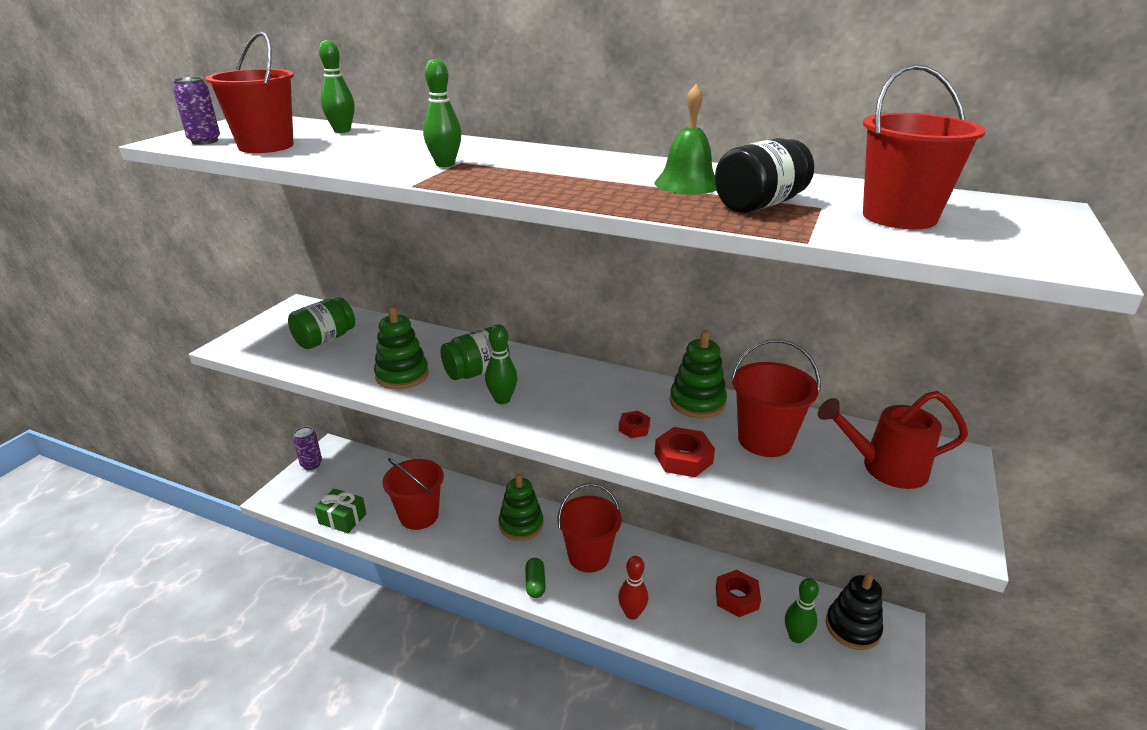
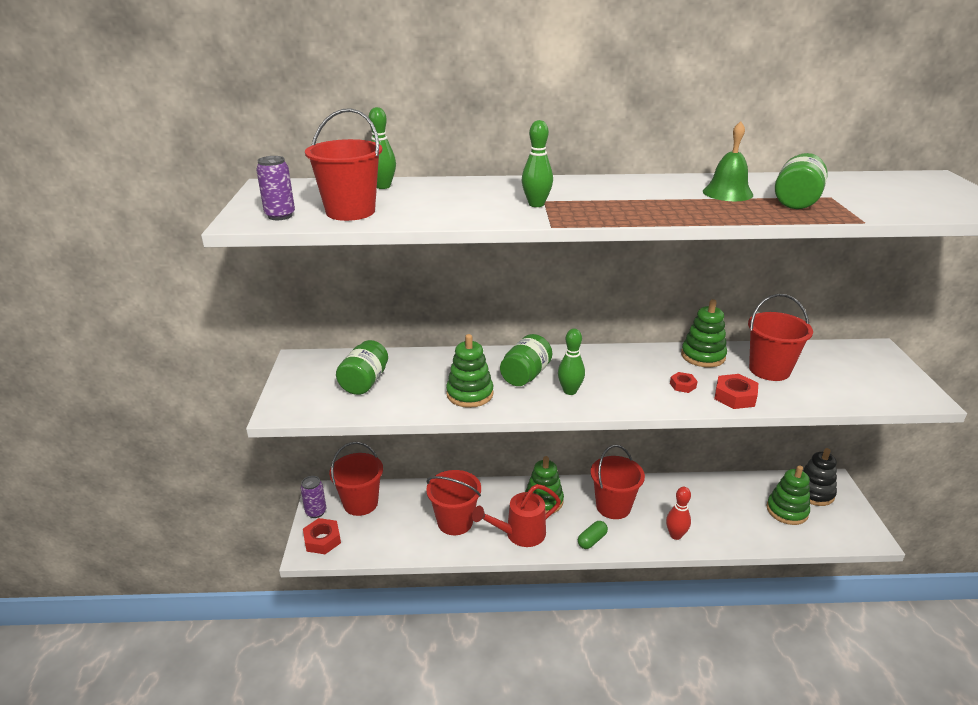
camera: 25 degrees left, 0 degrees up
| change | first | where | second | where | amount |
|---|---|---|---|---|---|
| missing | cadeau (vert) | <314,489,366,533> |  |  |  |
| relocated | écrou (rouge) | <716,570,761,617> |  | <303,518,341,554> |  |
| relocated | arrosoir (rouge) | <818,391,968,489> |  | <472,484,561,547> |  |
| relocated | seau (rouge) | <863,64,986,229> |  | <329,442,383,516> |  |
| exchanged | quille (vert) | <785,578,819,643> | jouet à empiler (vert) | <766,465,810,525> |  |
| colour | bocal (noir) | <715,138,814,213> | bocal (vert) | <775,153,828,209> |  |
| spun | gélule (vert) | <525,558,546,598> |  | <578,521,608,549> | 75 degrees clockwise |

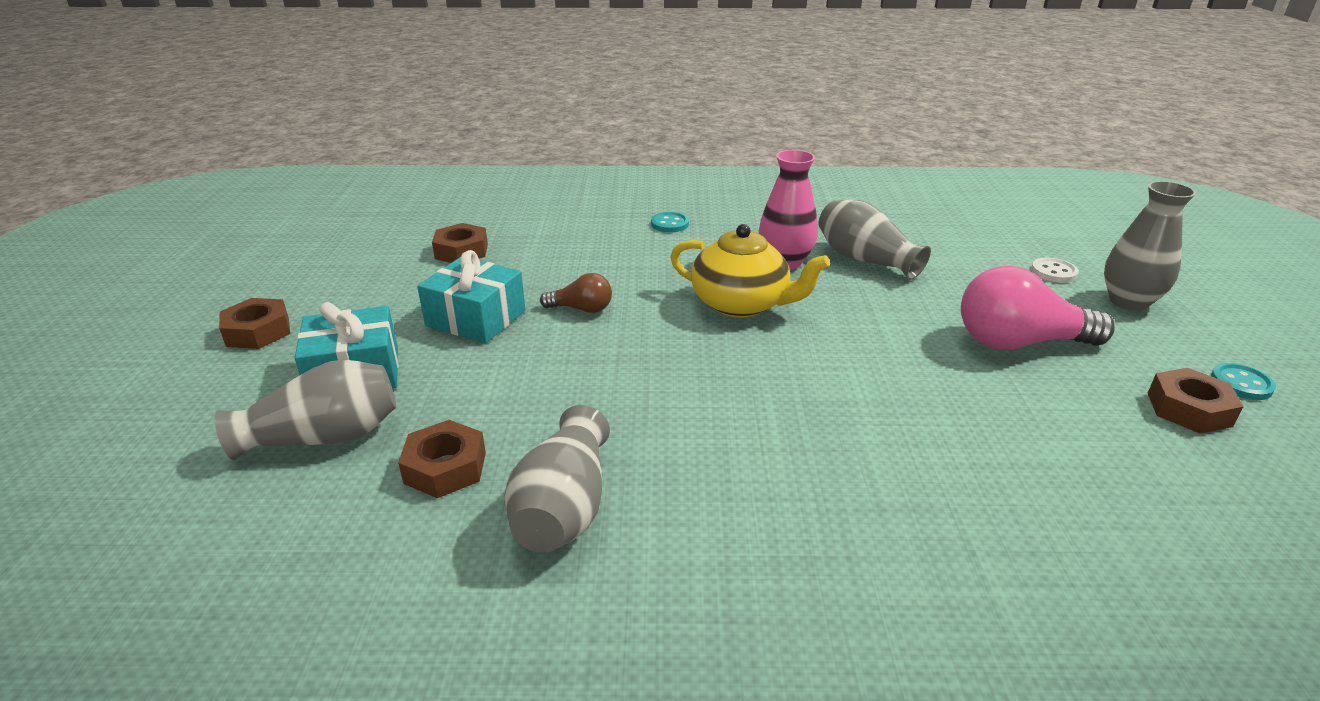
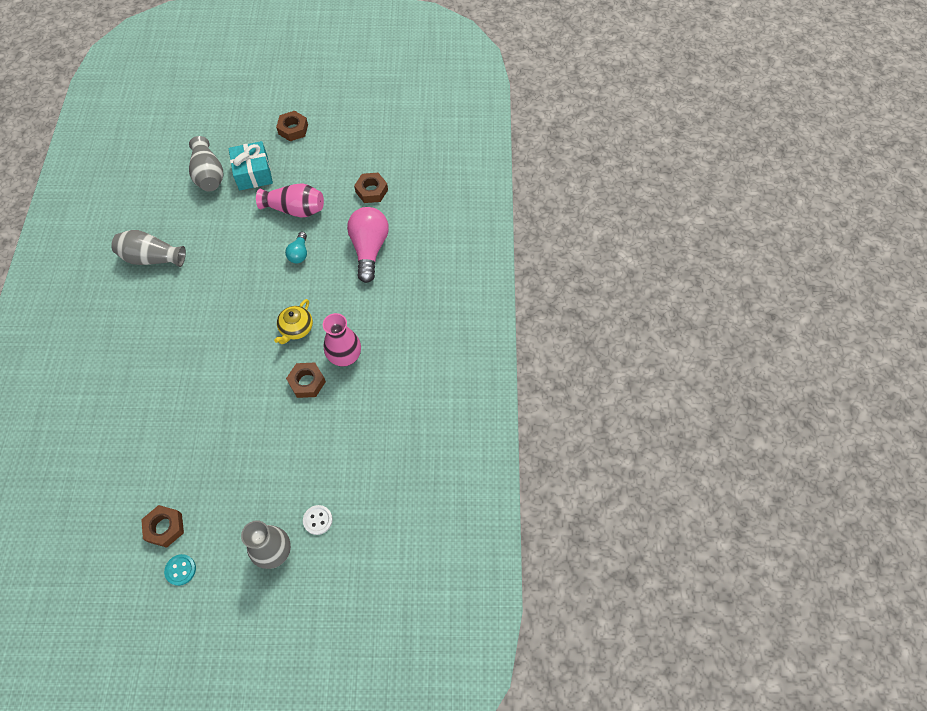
camera: 90 degrees right, 30 degrees up
| change | first | where | second | where | amount |
|---|---|---|---|---|---|
| missing | bouton (turquoise) | <651,212,689,233> |  |  |  |
| missing | vase (gris) | <818,199,931,280> |  |  |  |
| relocated | écrou (marron) | <398,420,486,498> |  | <286,363,326,398> |  |
| relocated | ampoule (rose) | <961,266,1115,350> |  | <347,207,389,283> |  |
| exchanged | cadeau (turquoise) | <417,250,526,343> | vase (rose) | <256,183,324,217> |  |
| colour | ampoule (marron) | <540,273,612,313> | ampoule (turquoise) | <285,232,307,263> |  |
| size | théière (jaune) | <670,224,830,318> |  | <274,299,313,344> | x0.64 |

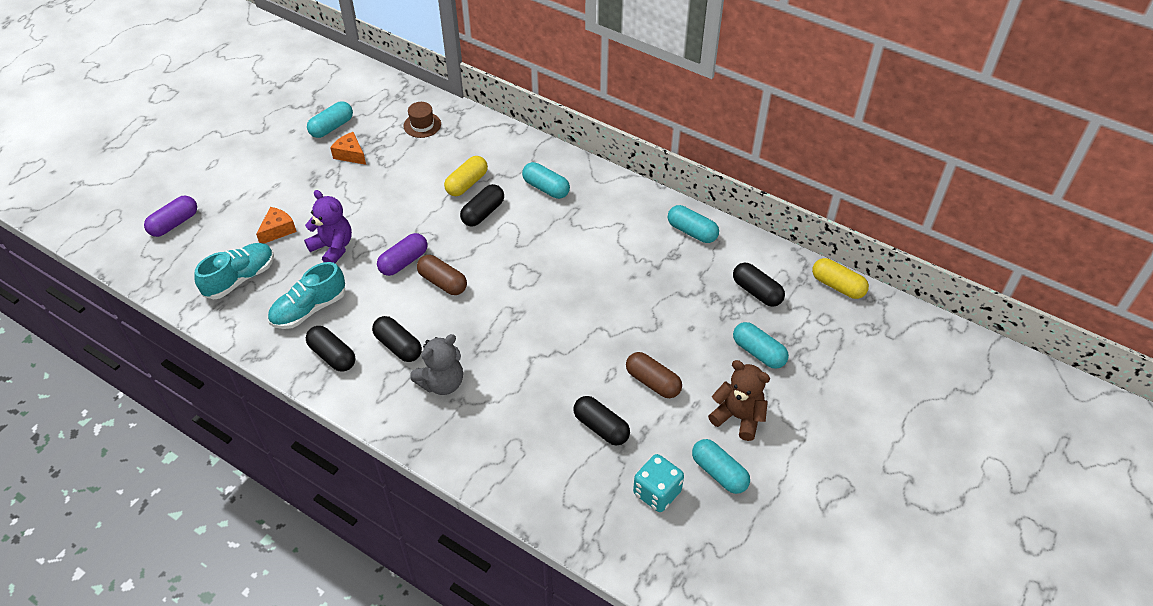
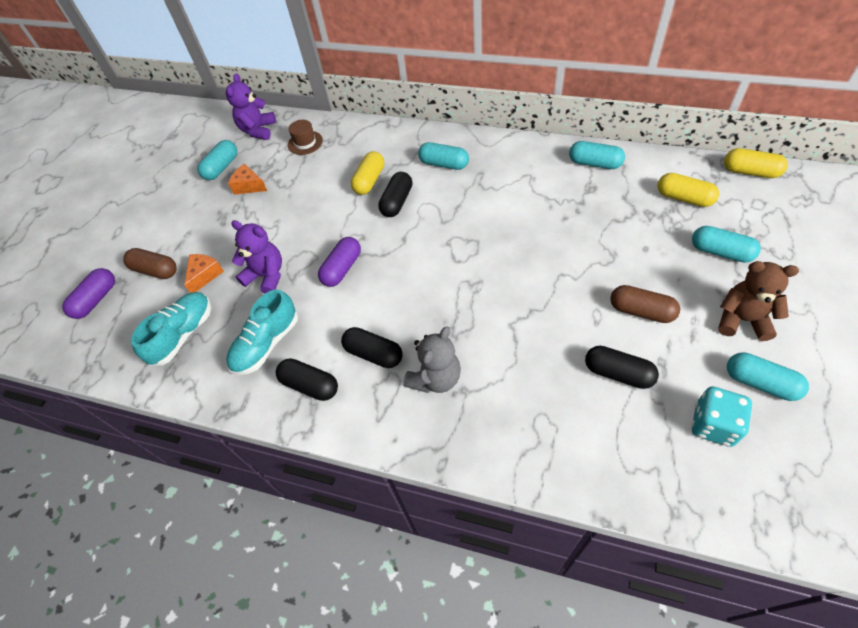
camera: 10 degrees left, 5 degrees up
| change | first | where | second | where | amount |
|---|---|---|---|---|---|
| appeared |  |  | ours en peluche (violet) | <226,73,276,140> |  |
| relocated | gélule (marron) | <417,255,467,295> |  | <123,248,177,279> |  |
| colour | gélule (noir) | <733,262,785,307> | gélule (jaune) | <657,173,719,207> |  |

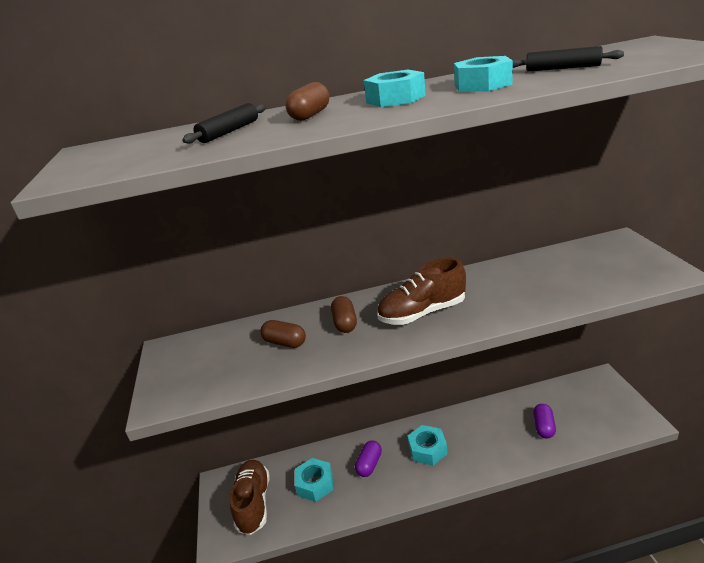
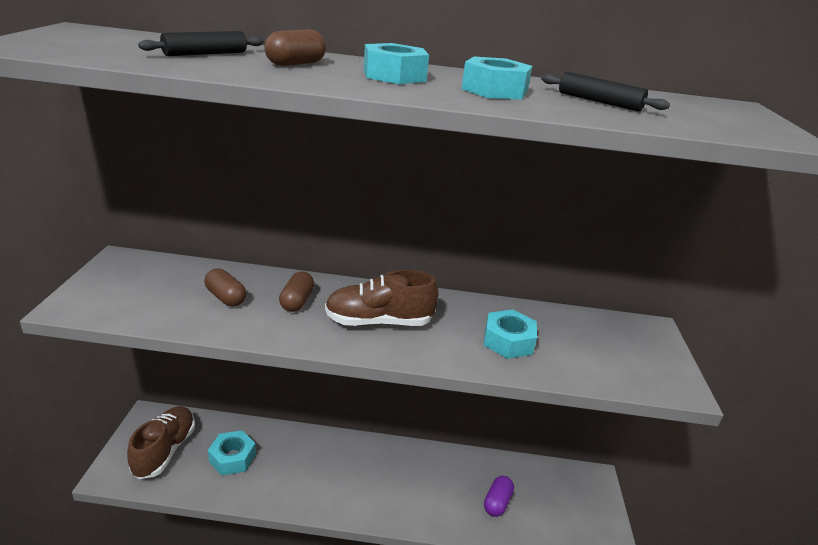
camera: 10 degrees right, 0 degrees up
| change | first | where | second | where | amount |
|---|---|---|---|---|---|
| missing | gélule (violet) | <355,440,382,477> |  |  |  |
| relocated | écrou (turquoise) | <408,425,447,466> |  | <483,309,537,359> |  |

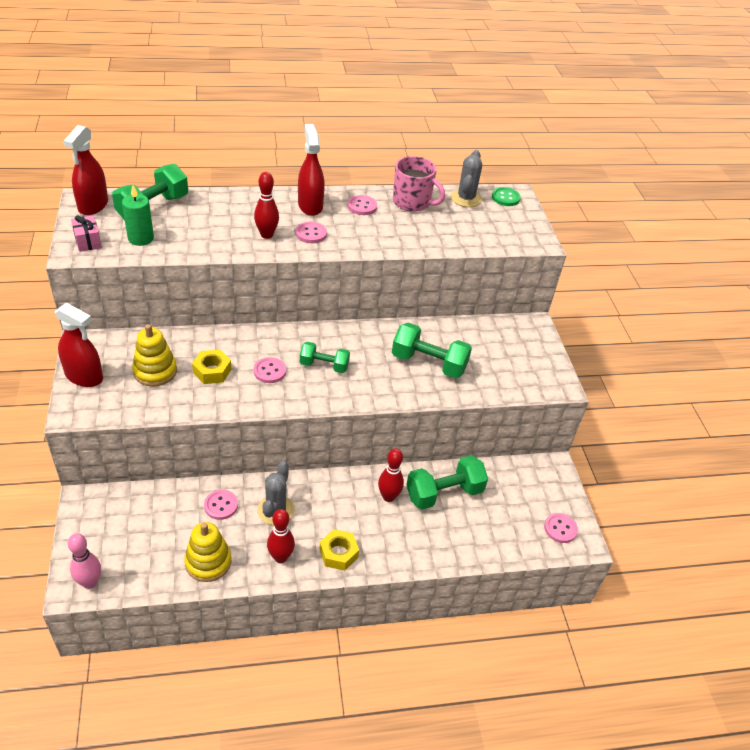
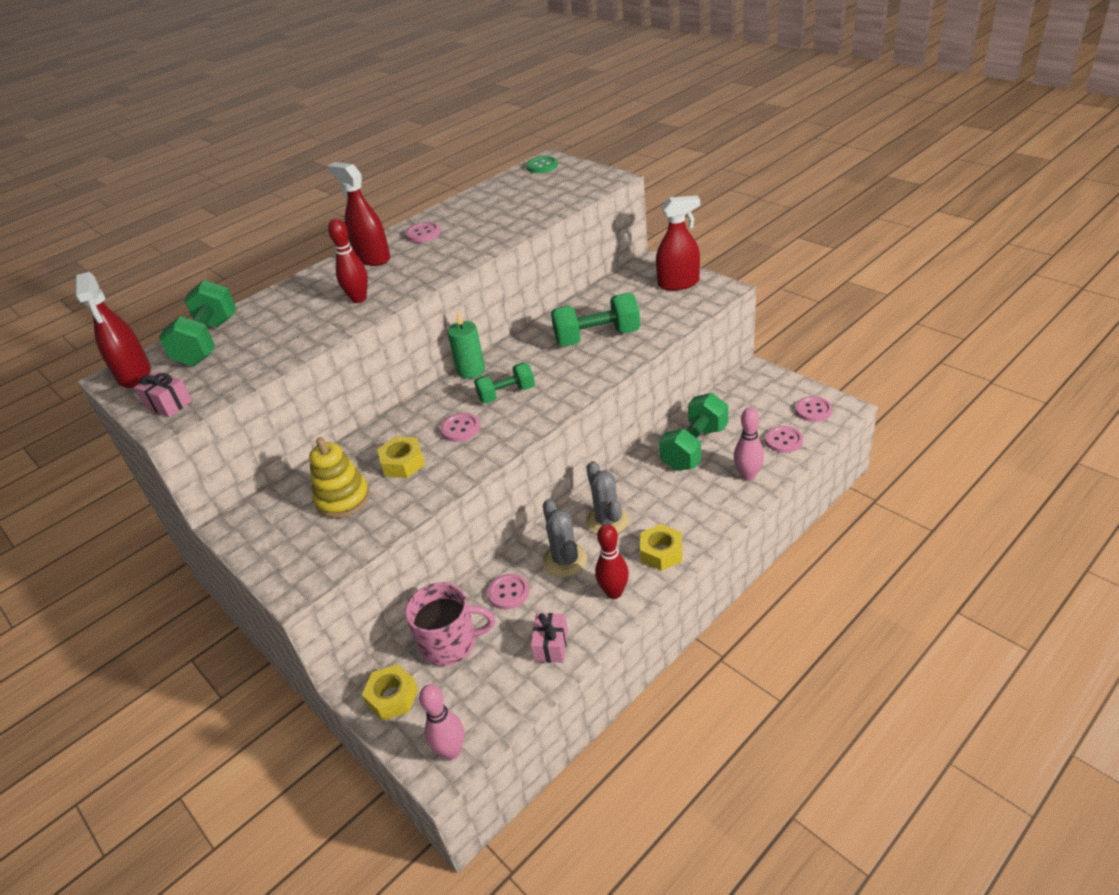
camera: 25 degrees left, 5 degrees down
| change | first | where | second | where | amount |
|---|---|---|---|---|---|
| missing | quille (rouge) | <378,448,404,502> |  |  |  |
| appeared |  |  | écrou (jaune) | <362,664,418,721> |  |
| appeared |  |  | quille (rose) | <734,407,764,481> |  |
| relocated | vaporisateur (rouge) | <55,303,103,387> |  | <656,196,700,291> |  |
| relocated | bougie (vert) | <122,185,154,246> |  | <448,311,485,379> |  |
| relocated | bouton (rose) | <296,222,327,243> |  | <765,426,803,453> |  |
| relocated | tasse (rose) | <393,156,445,212> |  | <405,582,495,666> |  |
| relocated | cactus (gris) | <451,150,482,207> |  | <586,461,629,534> |  |
| exchanged | jouet à empiler (jaune) | <184,522,231,582> | cadeau (rose) | <531,613,568,663> |  |

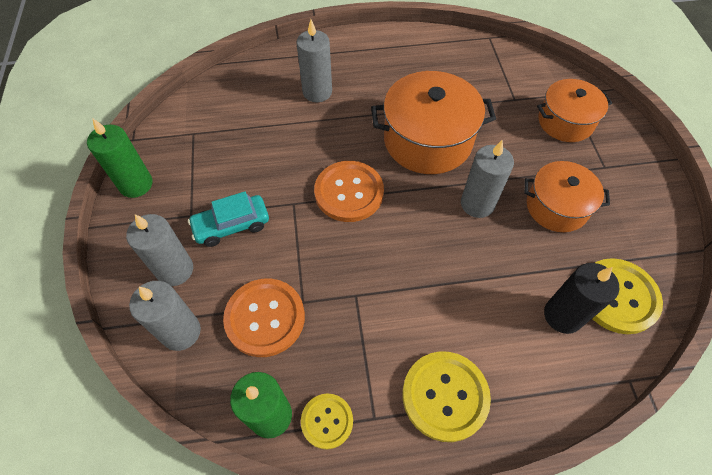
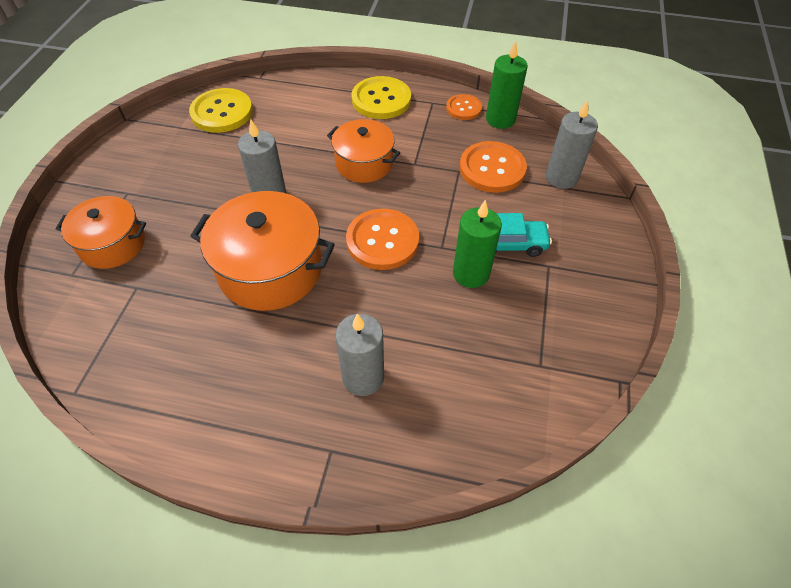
camera: 160 degrees left, 5 degrees down
| change | first | where | second | where | amount |
|---|---|---|---|---|---|
| missing | bougie (gris) | <126,214,193,286> |  |  |  |
| missing | bougie (noir) | <544,263,619,334> |  |  |  |
| relocated | bougie (vert) | <87,119,153,198> |  | <453,200,502,288> |  |
| relocated | marmite (orange) | <524,161,610,232> |  | <327,119,400,183> |  |
| colour | bouton (jaune) | <301,393,353,449> | bouton (orange) | <446,94,482,120> |  |

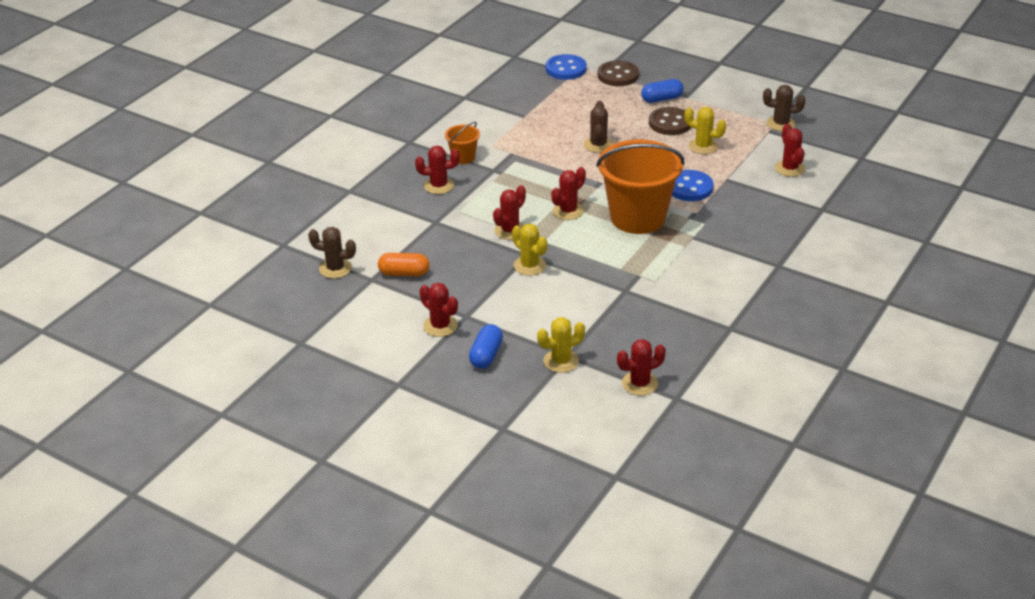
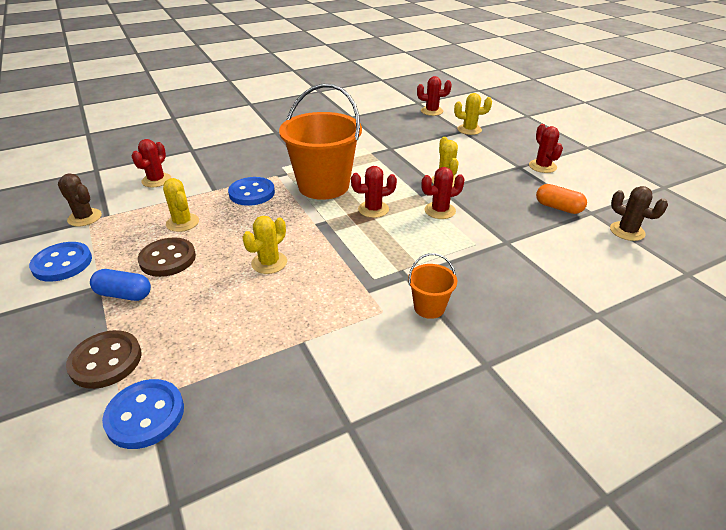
camera: 150 degrees left, 0 degrees up
| change | first | where | second | where | amount |
|---|---|---|---|---|---|
| missing | cactus (rouge) | <415,146,460,194> |  |  |  |
| missing | gélule (bleu) | <469,324,503,369> |  |  |  |
| appeared |  |  | bouton (bleu) | <29,242,92,282> |  |
| colour | cactus (marron) | <584,101,613,153> | cactus (jaune) | <242,216,287,274> |  |

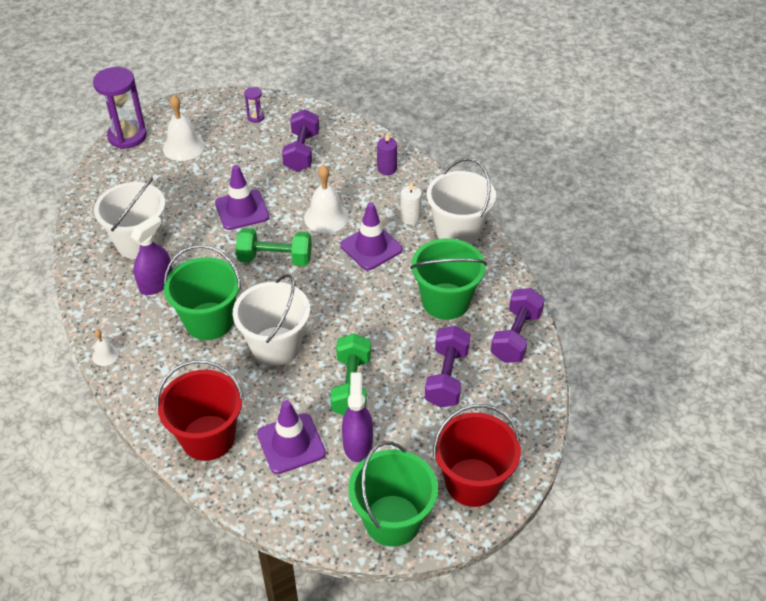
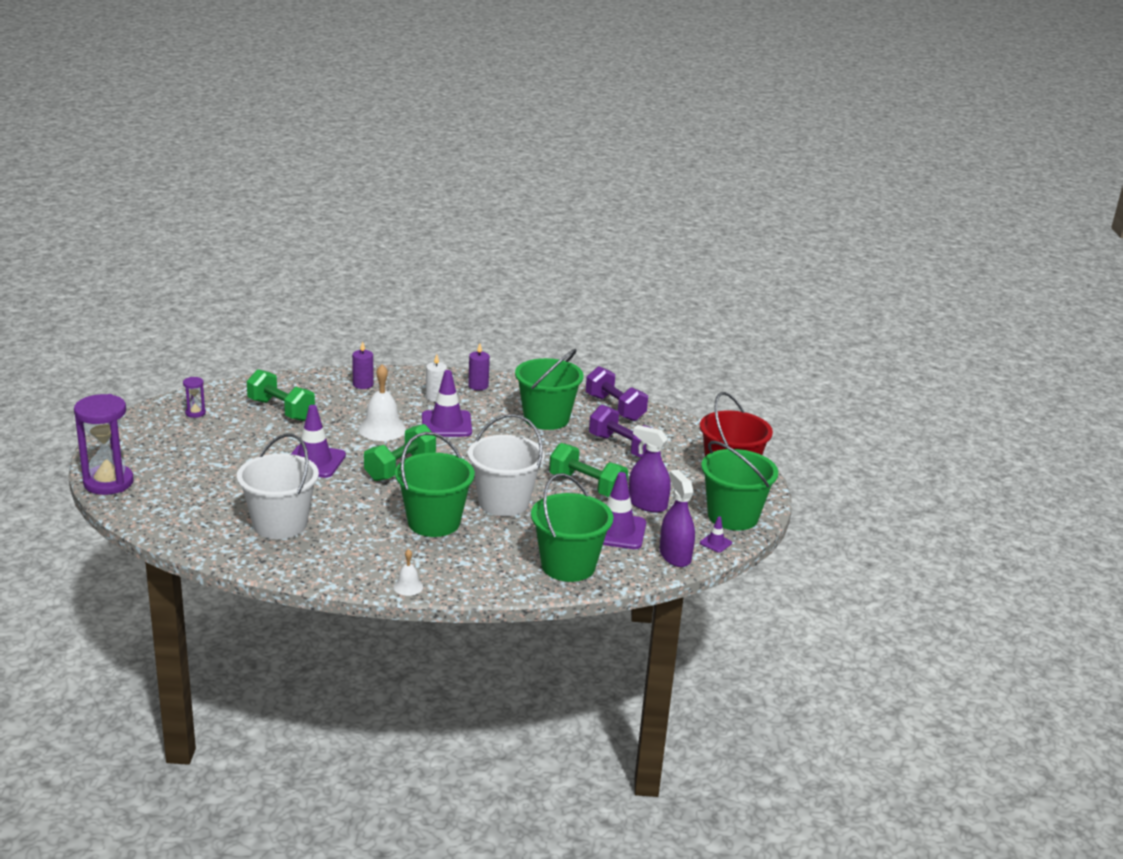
camera: 60 degrees left, 20 degrees down
| change | first | where | second | where | amount |
|---|---|---|---|---|---|
| missing | cloche (blanc) | <163,95,205,161> |  |  |  |
| appeared |  |  | cône de chantier (violet) | <700,516,732,553> |  |
| relocated | vaporisateur (violet) | <130,215,172,295> |  | <660,470,695,567> |  |
| exchanged | seau (blanc) | <427,158,496,245> | bougie (violet) | <468,344,490,390> |  |
| colour | seau (rouge) | <156,360,244,461> | seau (vert) | <531,473,613,582> |  |
| colour | haltère (violet) | <282,109,319,172> | haltère (vert) | <247,369,315,421> |  |

